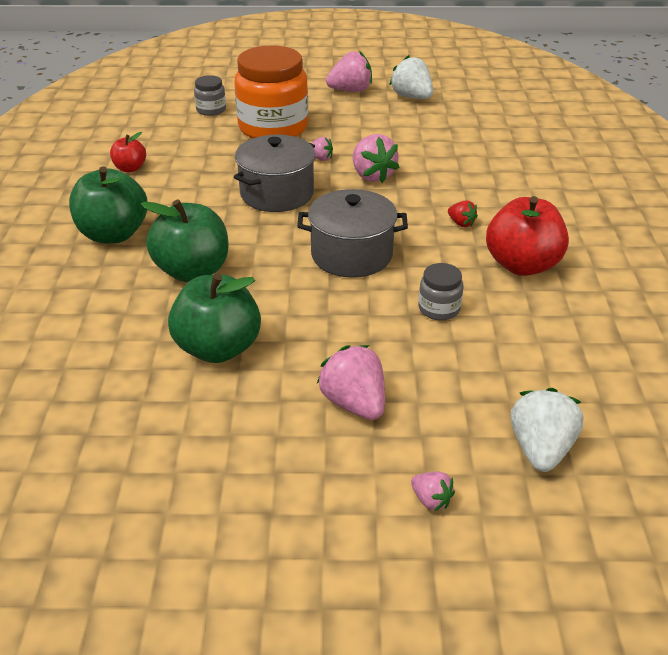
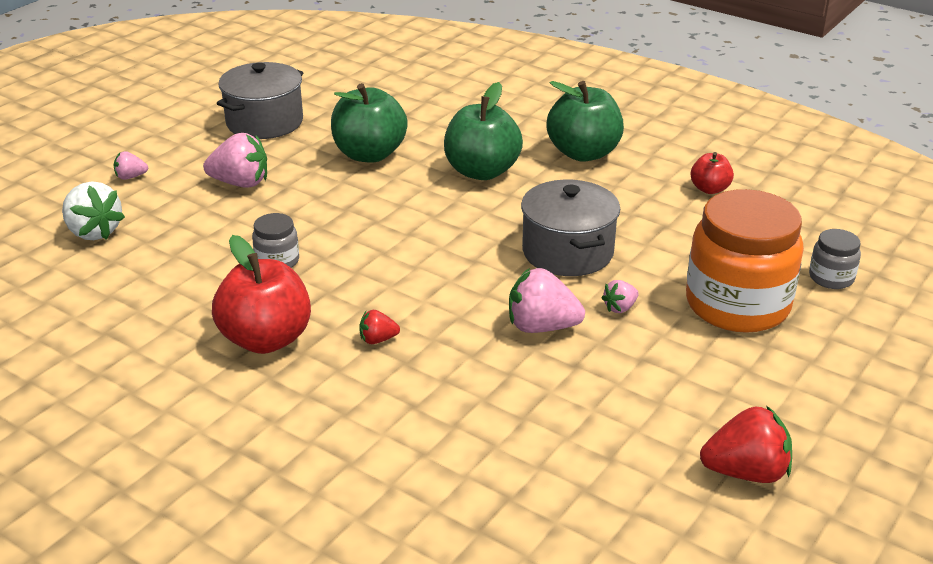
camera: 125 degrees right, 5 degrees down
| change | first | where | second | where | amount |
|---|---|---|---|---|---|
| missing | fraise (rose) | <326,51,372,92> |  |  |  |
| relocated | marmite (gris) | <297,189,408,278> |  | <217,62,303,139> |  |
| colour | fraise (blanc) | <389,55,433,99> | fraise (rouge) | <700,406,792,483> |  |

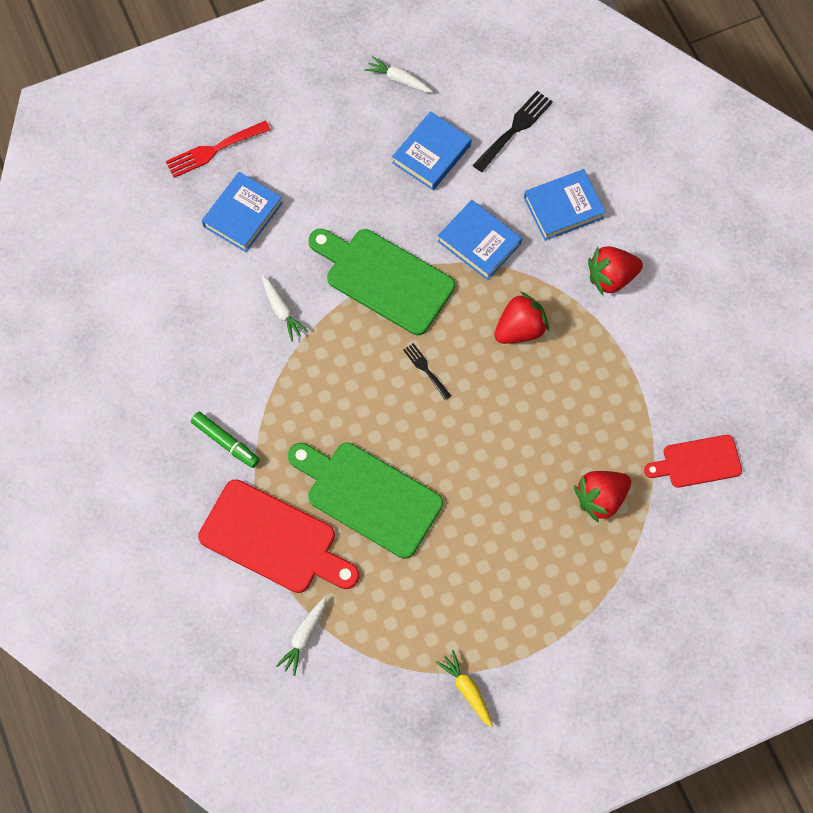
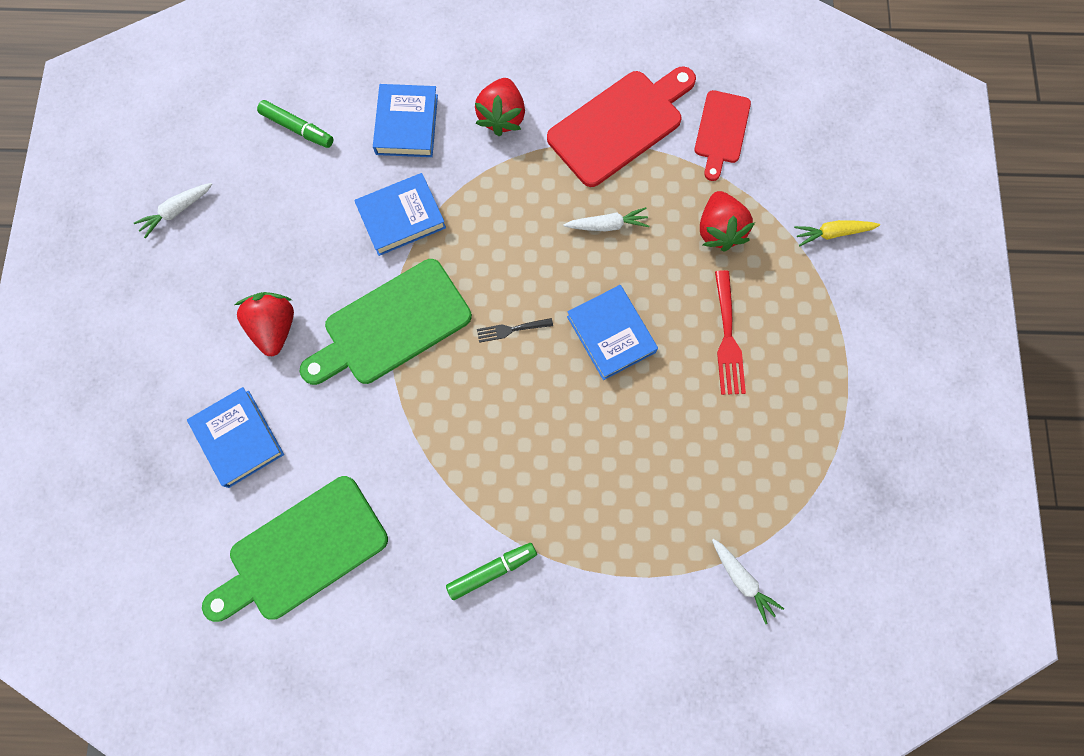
camera: 65 degrees left, 5 degrees up
| change | first | where | second | where | amount |
|---|---|---|---|---|---|
| relocated | fourchette (rouge) | <166,120,271,178> |  | <715,270,746,395> |  |
| relocated | planche à découper (rouge) | <198,479,359,593> |  | <547,66,696,187> |  |
| relocated | carotte (blanc) | <262,275,309,341> |  | <563,207,649,231> |  |
| relocated | planche à découper (vert) | <288,442,443,559> |  | <202,476,388,622> |  |
| relocated | livre (bleu) | <392,111,472,190> |  | <567,285,658,380> |  |
| relocated | carotte (jaune) | <436,650,493,728> |  | <794,220,880,246> |  |
| relocated | fraise (rouge) | <494,292,549,344> |  | <235,292,294,357> |  |
| exchanged | fourchette (noir) | <473,91,553,172> | feutre (vert) | <257,100,334,148> |  |

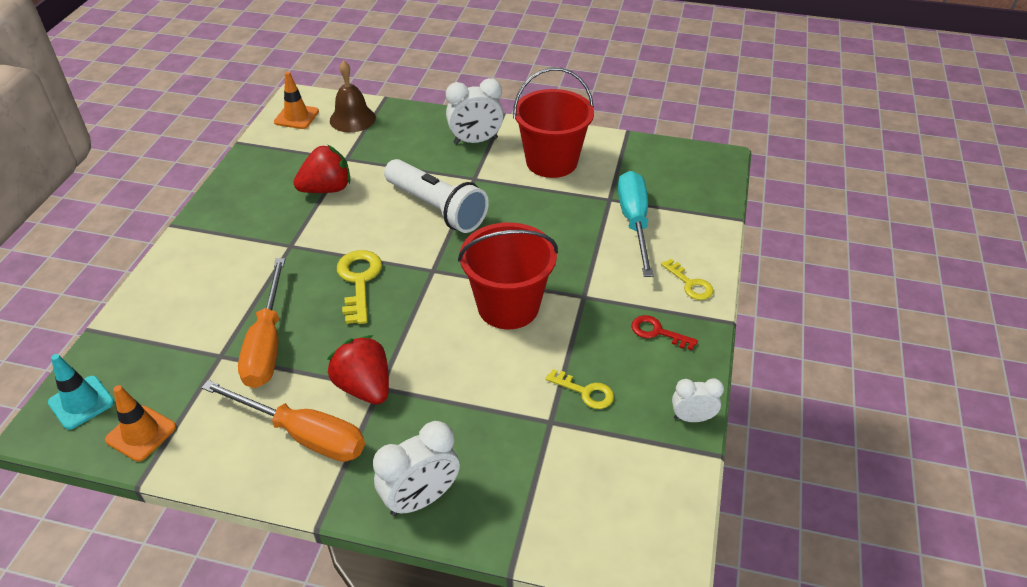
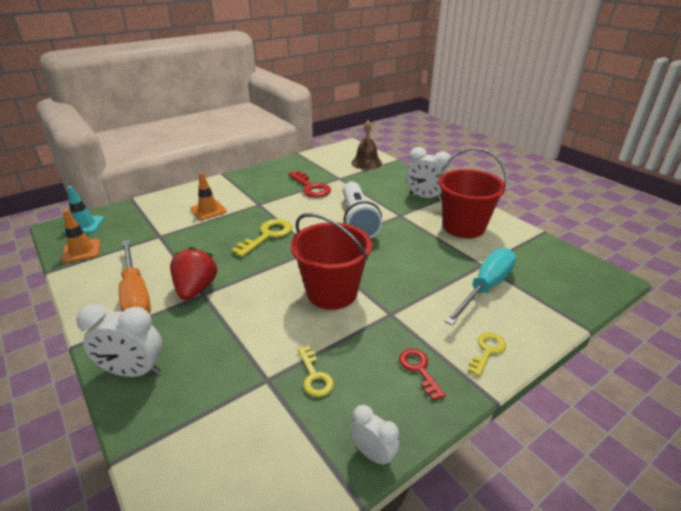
camera: 40 degrees right, 10 degrees down
| change | first | where | second | where | amount |
|---|---|---|---|---|---|
| missing | tournevis (orange) | <238,258,285,388> |  |  |  |
| relocated | cône de chantier (orange) | <274,72,319,129> |  | <190,173,227,220> |  |
| exchanged | fraise (rouge) | <294,145,350,193> | clé (rouge) | <288,171,331,198> |  |
| spun | clé (jaune) | <661,259,714,300> |  | <468,333,506,377> | 150 degrees counterclockwise |

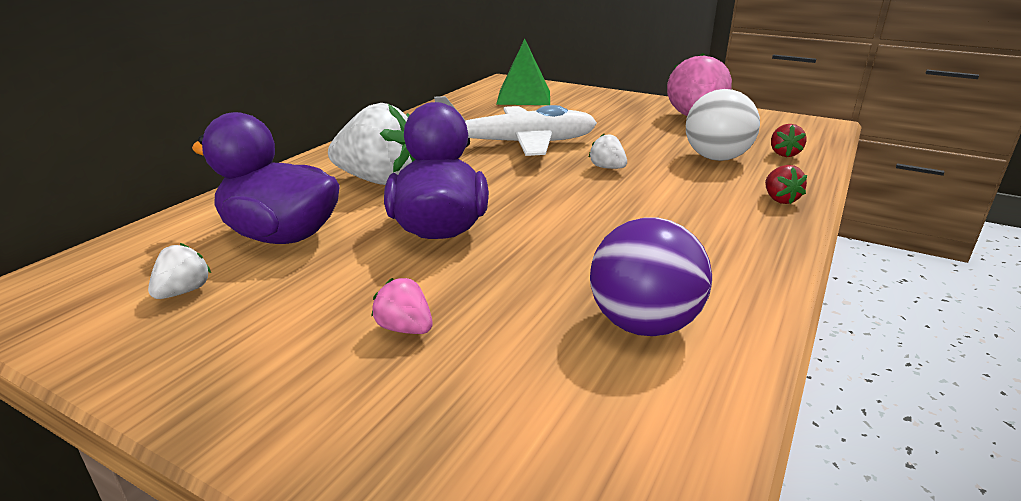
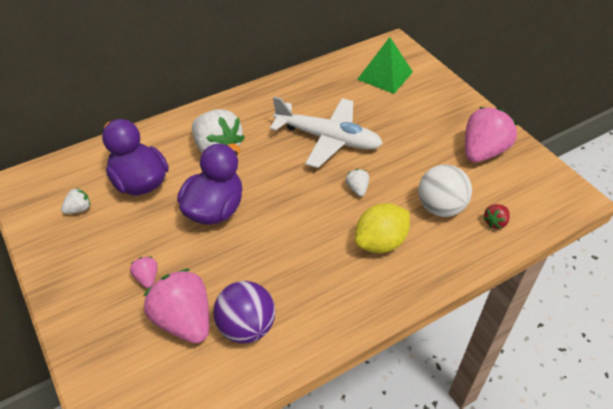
camera: 30 degrees right, 20 degrees up
| change | first | where | second | where | amount |
|---|---|---|---|---|---|
| missing | fraise (rouge) | <765,165,807,204> |  |  |  |
| appeared |  |  | fraise (rose) | <144,269,209,344> |  |
| appeared |  |  | citron (jaune) | <355,203,410,253> |  |

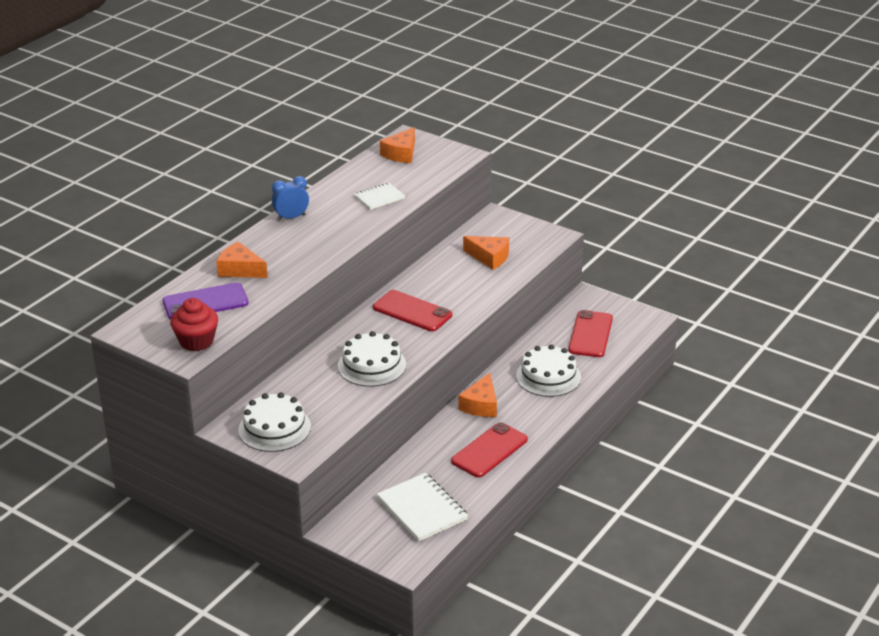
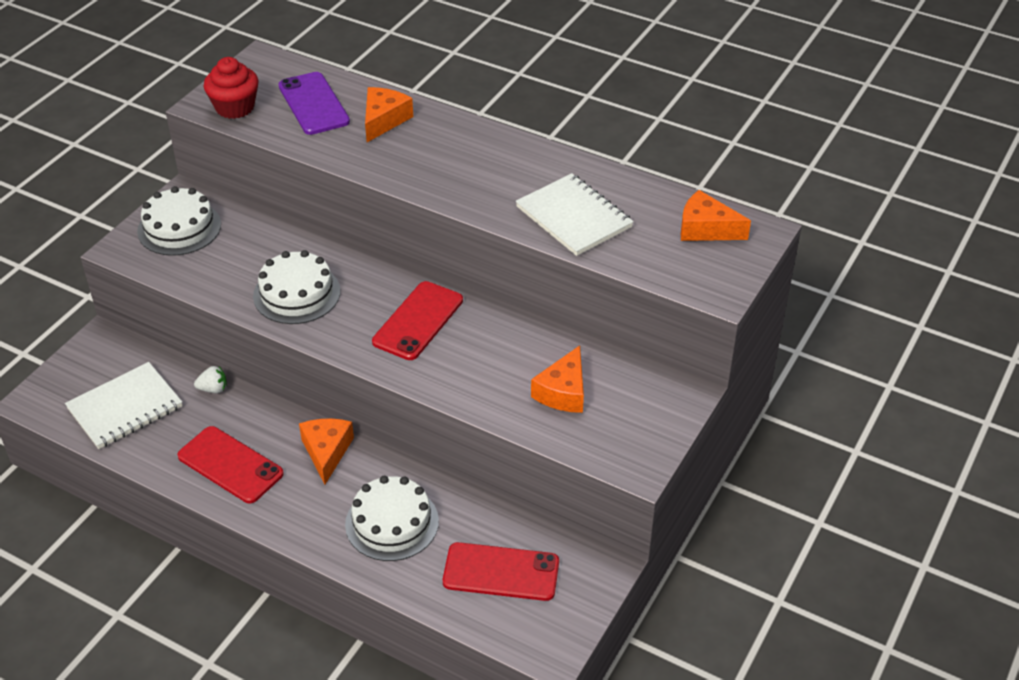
camera: 85 degrees right, 10 degrees up
| change | first | where | second | where | amount |
|---|---|---|---|---|---|
| missing | réveil (bleu) | <272,176,309,221> |  |  |  |
| appeared |  |  | fraise (blanc) | <194,366,227,393> |  |
| spun | fromage (orange) | <459,373,497,417> |  | <299,418,354,484> | 75 degrees clockwise |
| size | carnet (blanc) | <354,183,405,210> |  | <516,173,634,256> | x1.64 |

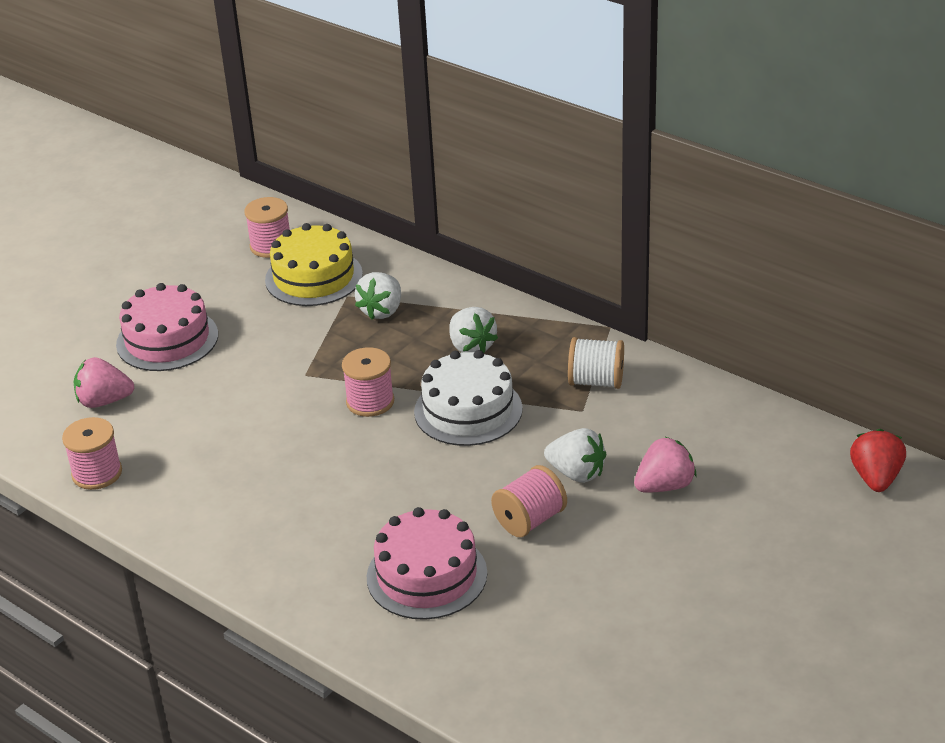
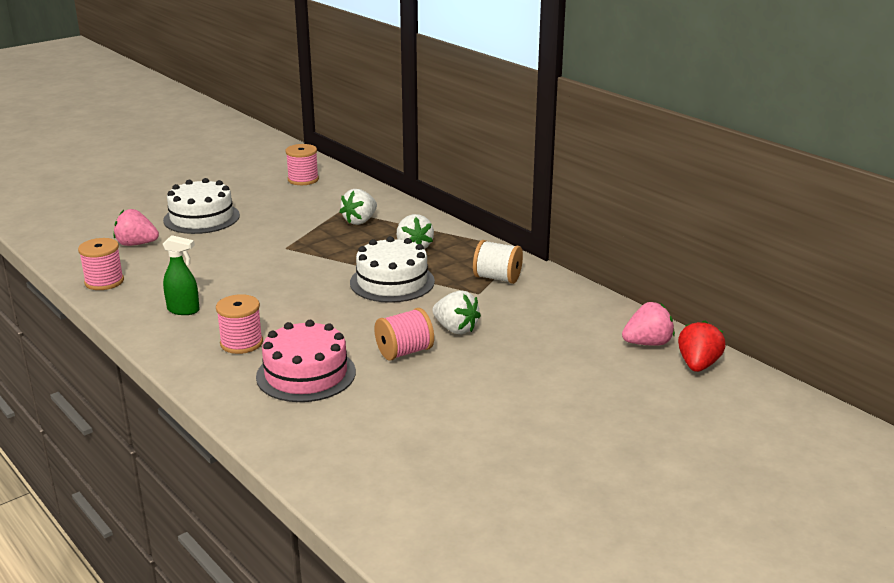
camera: 10 degrees right, 10 degrees down
| change | first | where | second | where | amount |
|---|---|---|---|---|---|
| missing | gâteau (jaune) | <265,223,363,306> |  |  |  |
| appeared |  |  | vaporisateur (vert) | <163,235,200,315> |  |
| relocated | bobine (rose) | <342,347,394,417> |  | <216,294,263,354> |  |
| relocated | fraise (rose) | <634,437,696,493> |  | <622,302,675,346> |  |
| colour | gâteau (rose) | <116,283,218,371> | gâteau (blanc) | <163,178,240,234> |  |

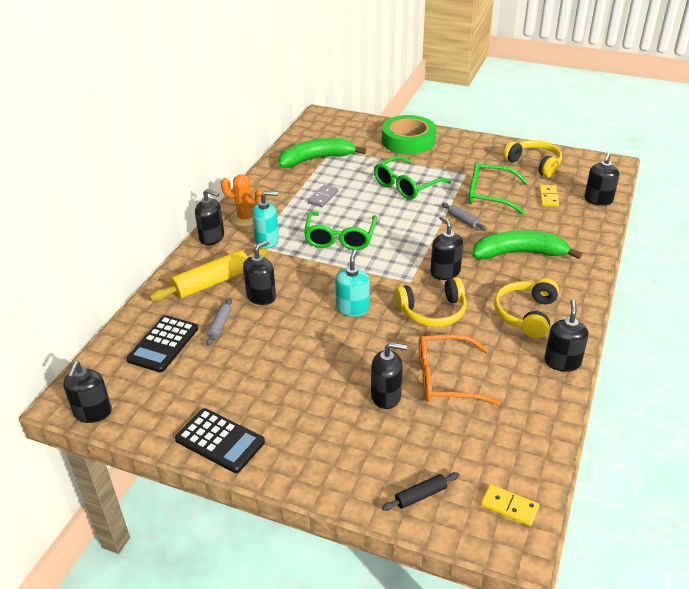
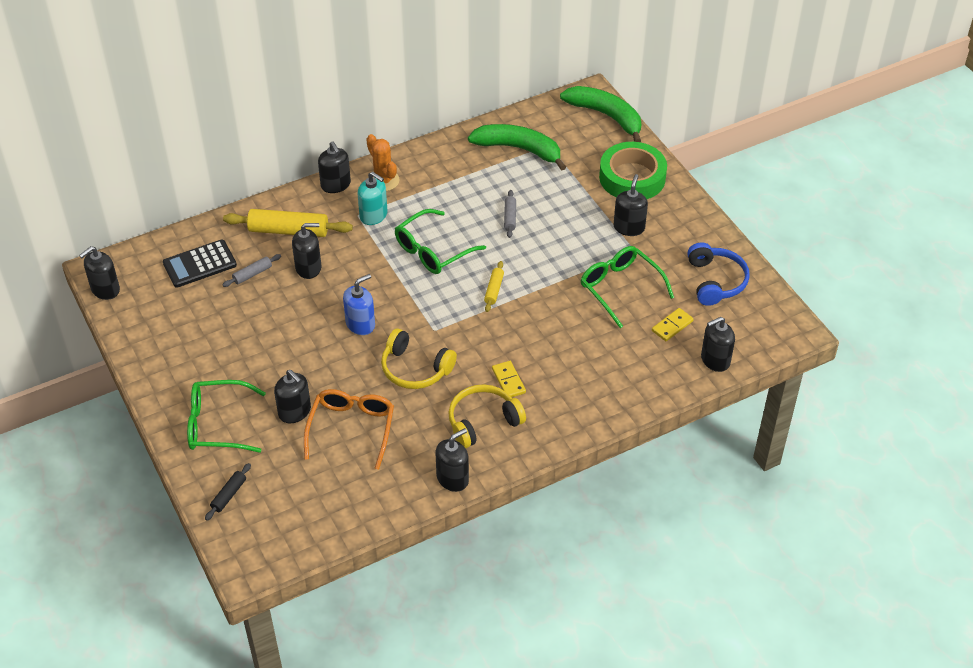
camera: 40 degrees right, 10 degrees up
| change | first | where | second | where | amount |
|---|---|---|---|---|---|
| missing | calculatrice (noir) | <175,408,265,473> |  |  |  |
| missing | domino (gris) | <308,185,339,207> |  |  |  |
| appeared |  |  | rouleau à pâtisserie (jaune) | <484,261,504,312> |  |
| relocated | lunettes (vert) | <374,156,451,199> |  | <187,380,266,453> |  |
| relocated | distributeur de savon (noir) | <430,216,463,280> |  | <613,174,648,236> |  |
| relocated | rouleau à pâtisserie (gris) | <442,203,487,231> |  | <504,190,516,238> |  |
| relocated | banane (vert) | <472,230,582,259> |  | <560,86,641,142> |  |
| relocated | domino (jaune) | <481,484,539,526> |  | <492,361,526,397> |  |
| colour | distributeur de savon (turquoise) | <335,249,370,317> | distributeur de savon (bleu) | <343,274,375,335> |  |
| colour | casque audio (jaune) | <503,140,562,177> | casque audio (bleu) | <687,242,750,306> |  |
| spun | rouleau à pâtisserie (noir) | <382,472,459,511> |  | <205,463,251,521> | 75 degrees counterclockwise |
| spun | lunettes (orange) | <419,334,501,406> |  | <304,389,394,470> | 60 degrees clockwise |

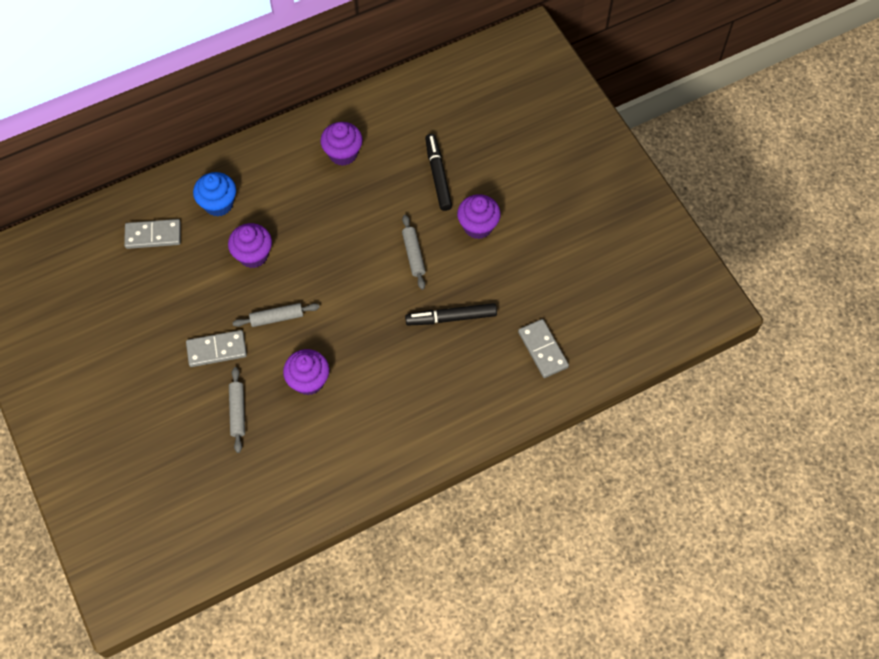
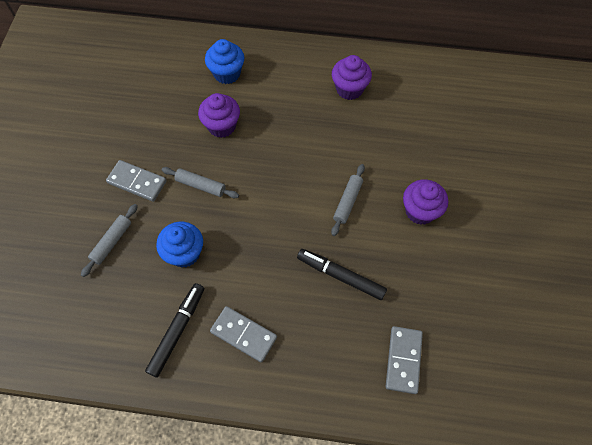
camera: 35 degrees right, 0 degrees up
| change | first | where | second | where | amount |
|---|---|---|---|---|---|
| relocated | domino (gris) | <124,219,181,249> |  | <210,306,277,362> |  |
| relocated | feutre (noir) | <425,134,452,211> |  | <145,283,204,378> |  |
| colour | muffin (violet) | <283,349,329,395> | muffin (bleu) | <156,222,203,267> |  |

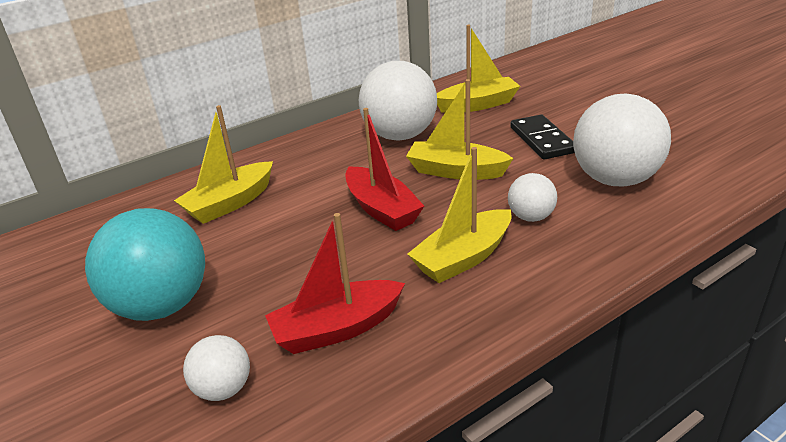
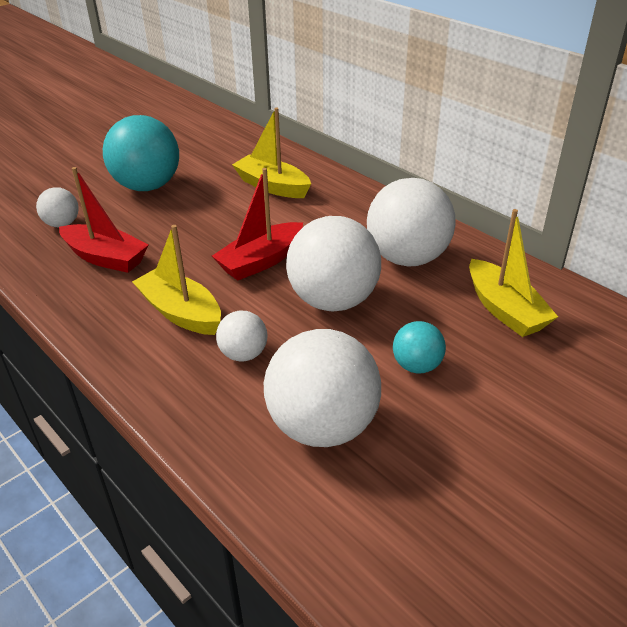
camera: 80 degrees right, 5 degrees up
| change | first | where | second | where | amount |
|---|---|---|---|---|---|
| exchanged | bateau (jaune) | <406,79,514,180> | balle (blanc) | <286,216,381,311> |  |
| exchanged | domino (noir) | <511,115,575,160> | balle (turquoise) | <393,321,446,373> |  |
| spun | bateau (rouge) | <265,213,405,354> |  | <59,167,148,273> | 150 degrees clockwise |

